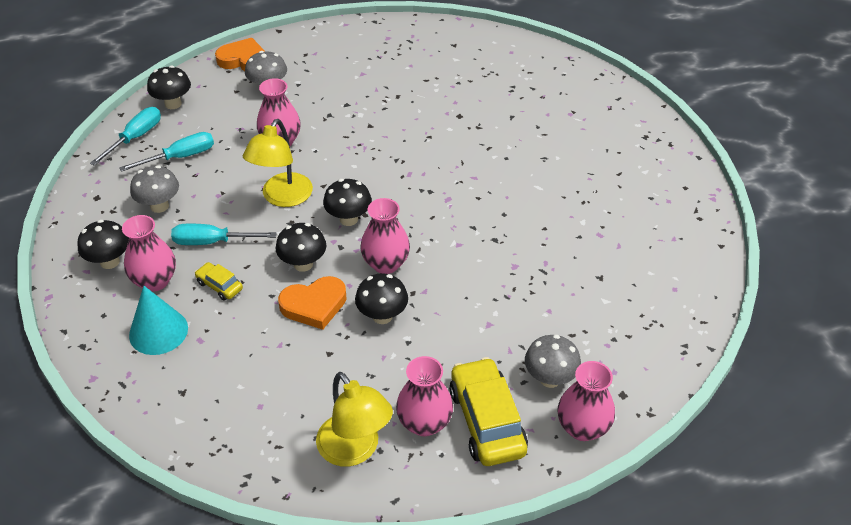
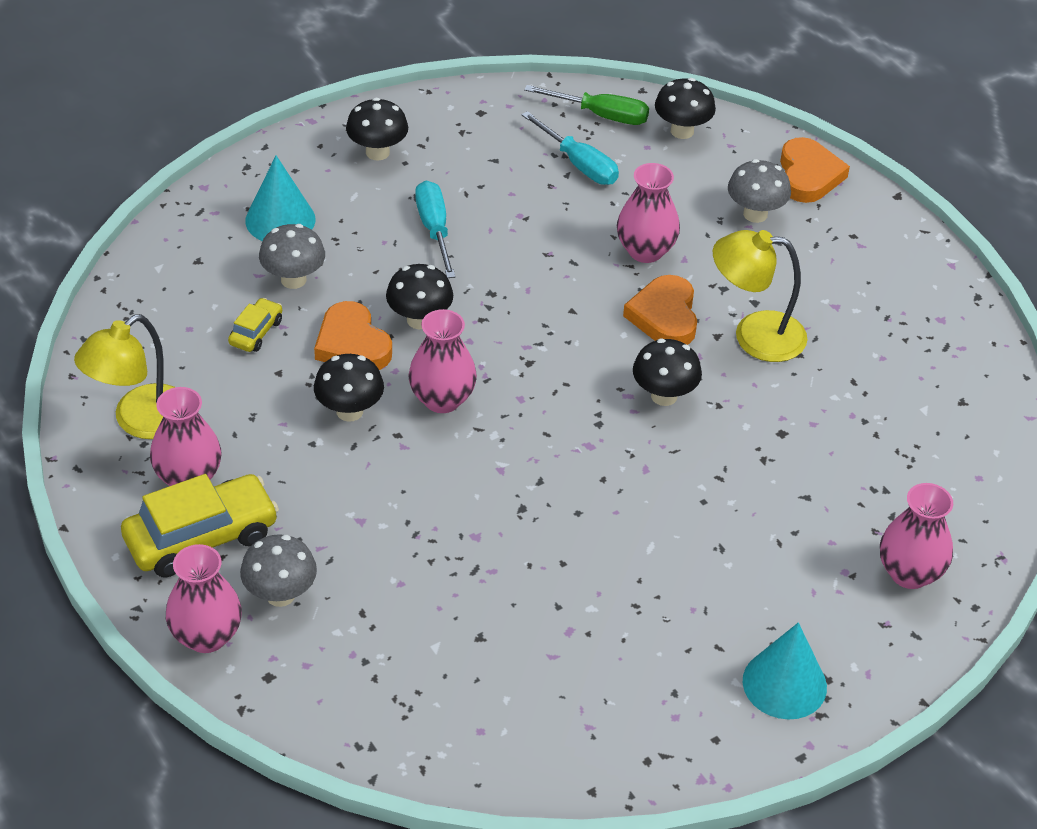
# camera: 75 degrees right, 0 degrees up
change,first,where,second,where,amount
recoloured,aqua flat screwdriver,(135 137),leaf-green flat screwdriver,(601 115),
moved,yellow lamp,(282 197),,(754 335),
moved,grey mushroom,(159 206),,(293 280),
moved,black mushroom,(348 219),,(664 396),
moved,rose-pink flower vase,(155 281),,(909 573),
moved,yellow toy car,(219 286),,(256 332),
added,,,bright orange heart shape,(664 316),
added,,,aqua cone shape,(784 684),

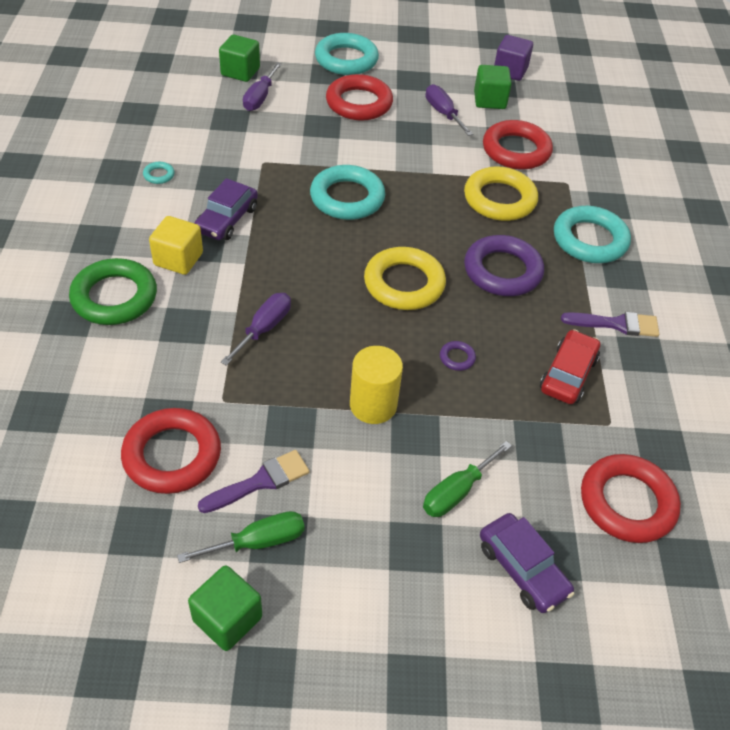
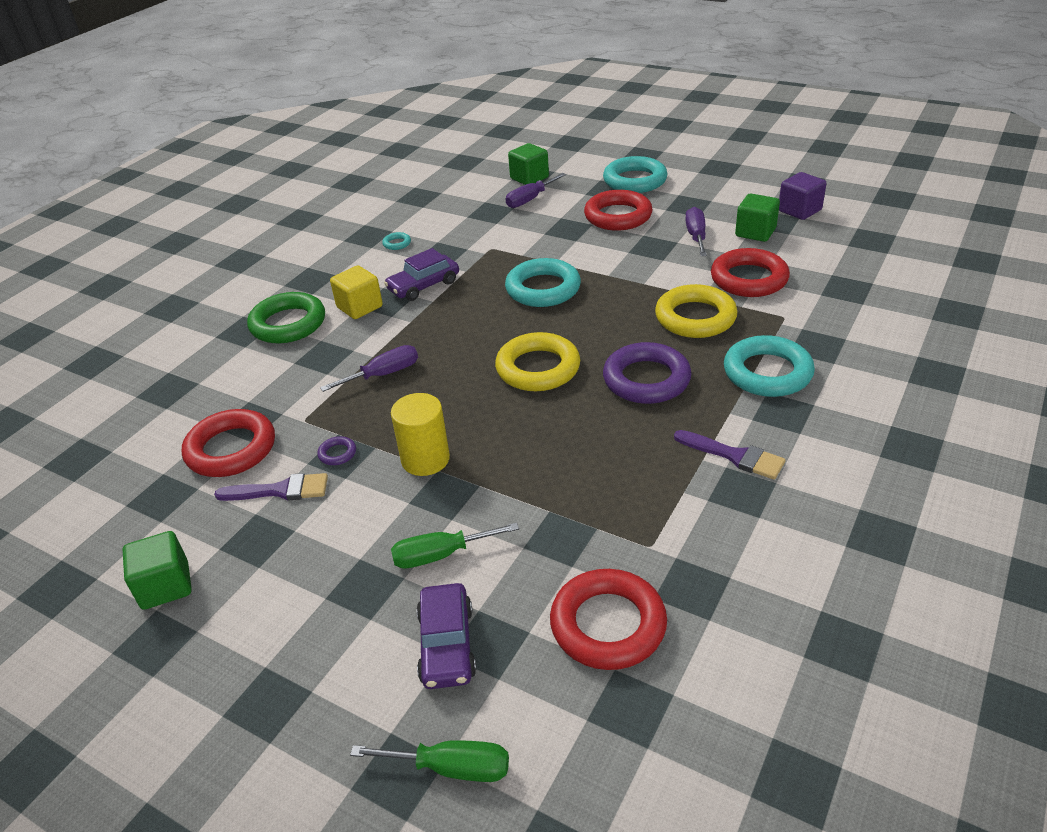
# camera: 35 degrees right, 10 degrees down
change,first,where,second,where,amount
removed,red toy car,(568 374),,,
moved,purple hoop,(457 358),,(337 453),
moved,leaf-green flat screwdriver,(258 542),,(451 768),

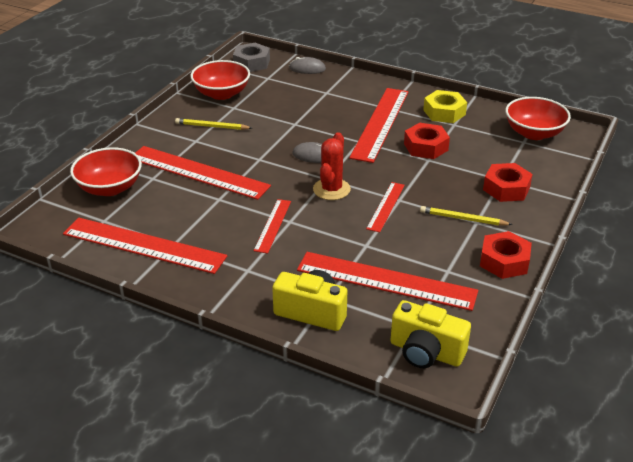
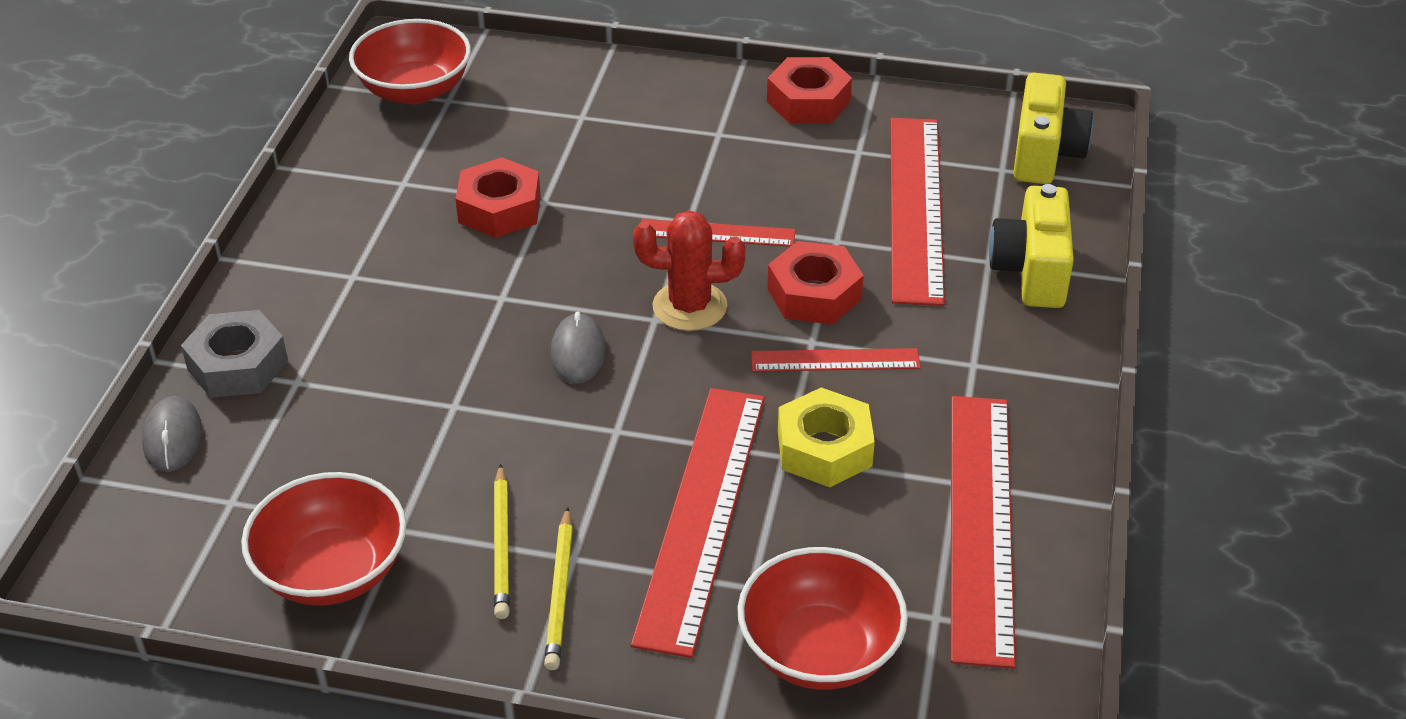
# camera: 105 degrees left, 5 degrees up
change,first,where,second,where,amount
moved,grey nut,(252 63),,(238 365),
removed,red ruler,(380 123),,,
moved,yellow nut,(444 112),,(824 449),
moved,red nut,(506 188),,(814 294),
moved,yellow pencil,(463 219),,(560 592),

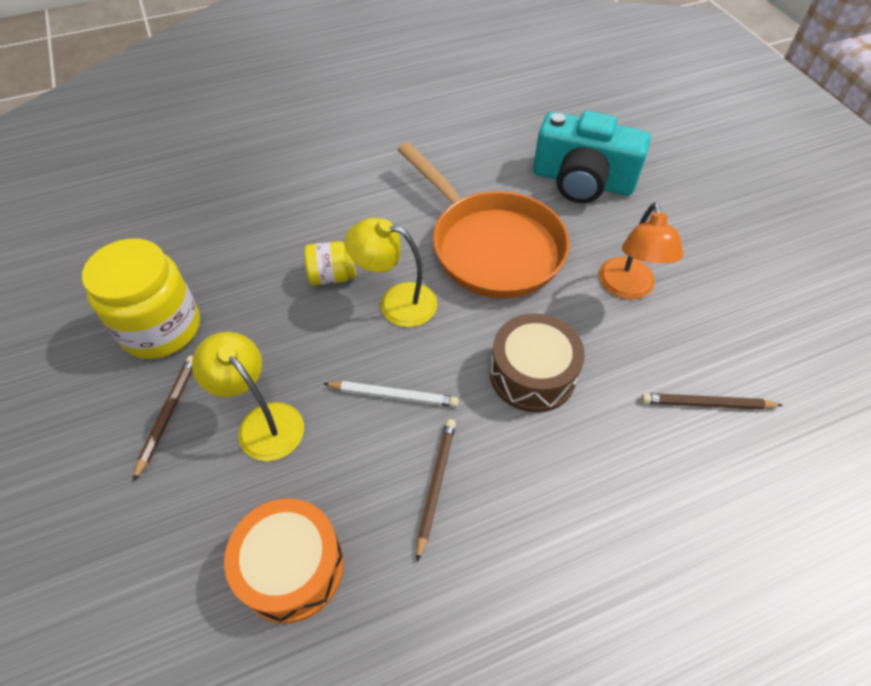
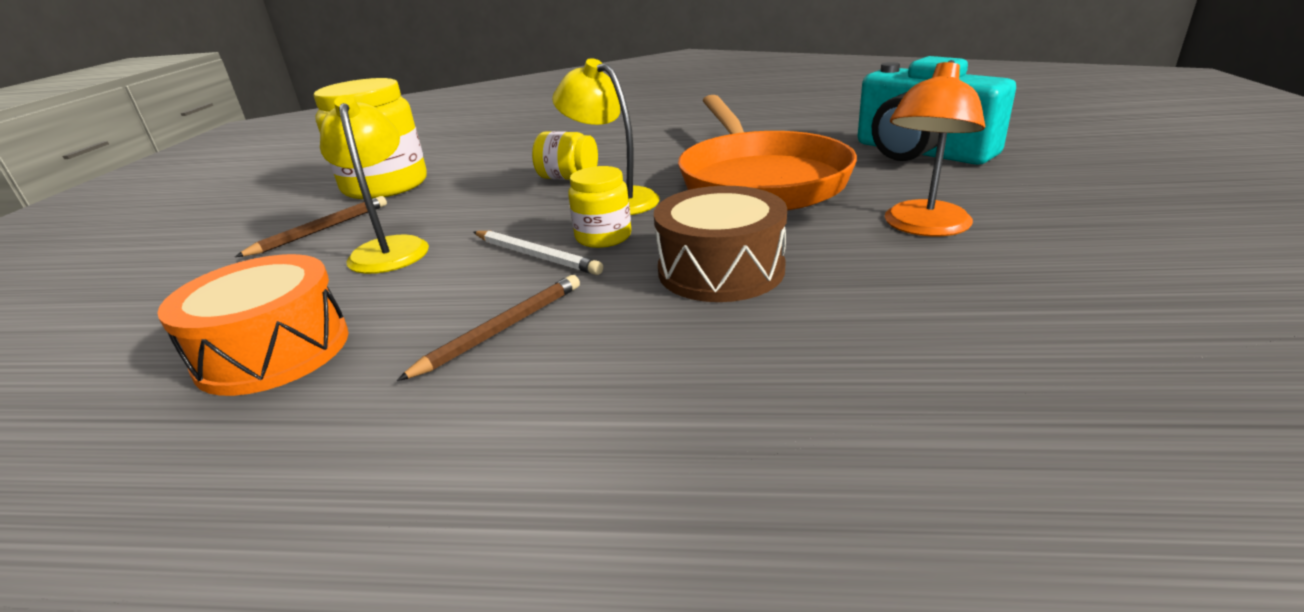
# camera: 30 degrees right, 25 degrees down
change,first,where,second,where,amount
removed,dark brown pencil,(706 404),,,
added,,,yellow preserve jar,(603 237),

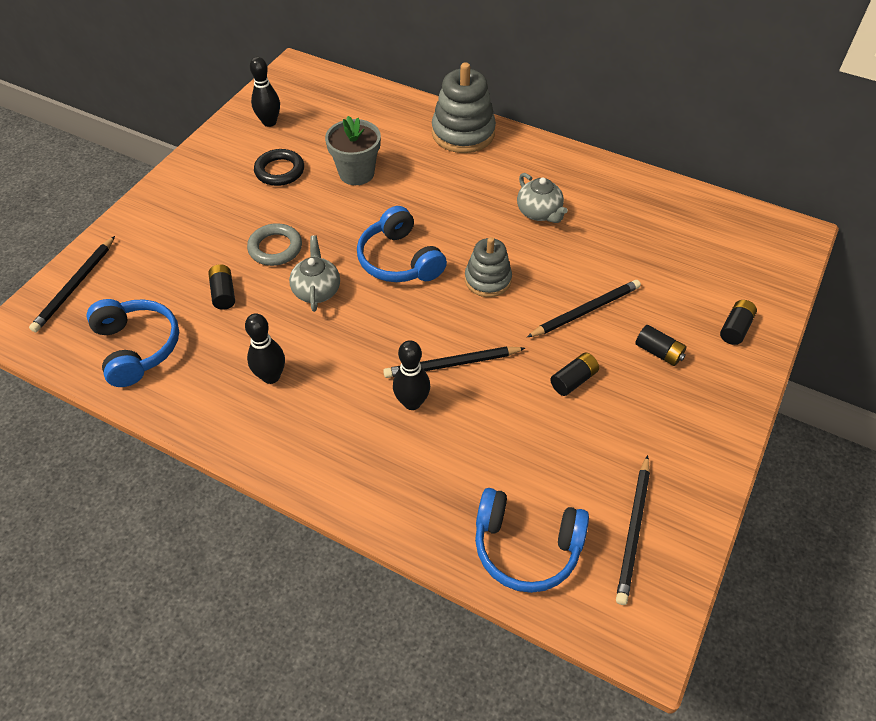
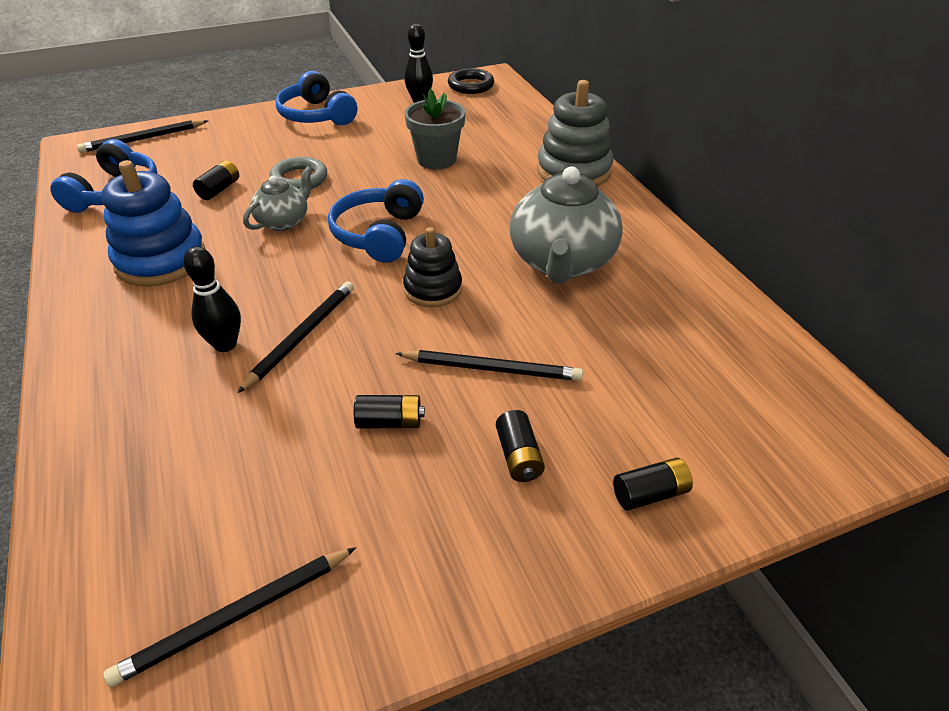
# camera: 40 degrees right, 10 degrees down
change,first,where,second,where,amount
moved,black hoop,(279 171),,(471 85),
resized,grey china teapot,(539 213),,(562 262),x1.86
recoloured,grey stacking rings,(488 280),black stacking rings,(433 289),
replaced,black skittle,(271 376),cobalt stacking rings,(161 260),
turned,black pencil,(452 364),,(301 336),90 degrees clockwise
moved,cobalt over-ear headphones,(526 547),,(316 115),

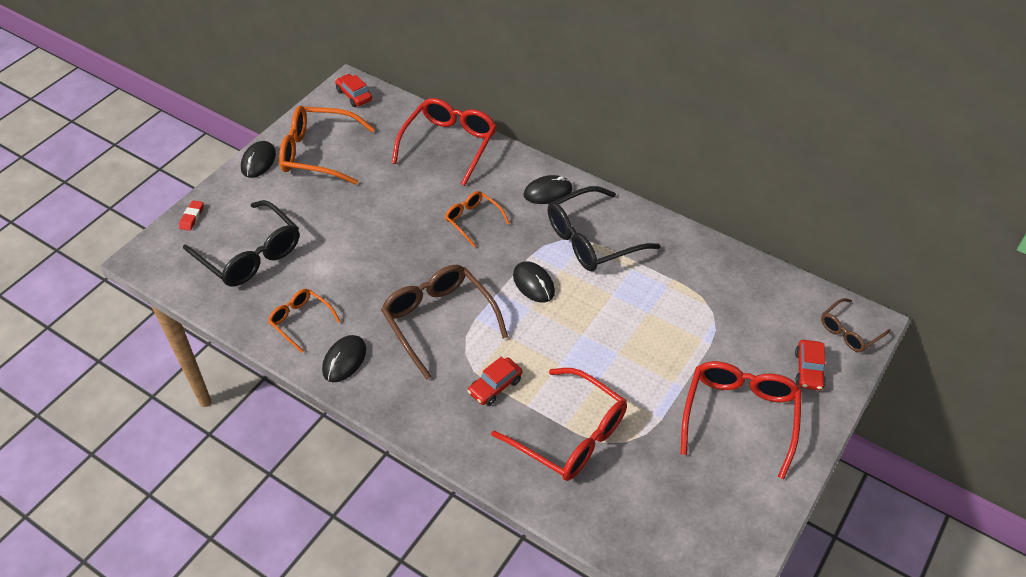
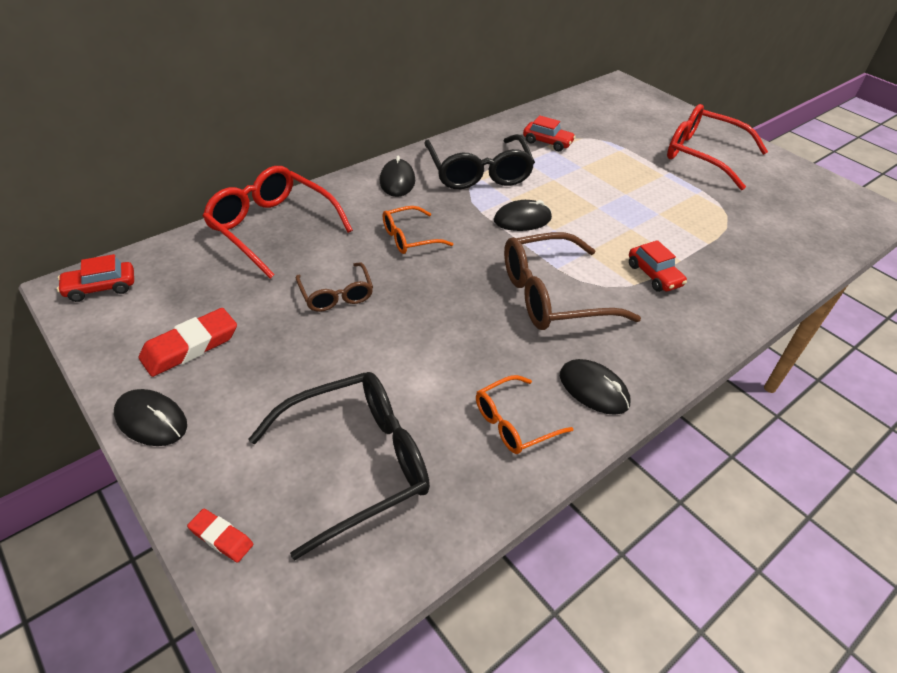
# camera: 75 degrees left, 5 degrees down
change,first,where,second,where,amount
replaced,bright orange glasses,(318 153),red eraser,(190 346),
moved,dark brown glasses,(849 331),,(336 295),
moved,red toy car,(808 370),,(547 142),
removed,red glasses,(570 435),,,

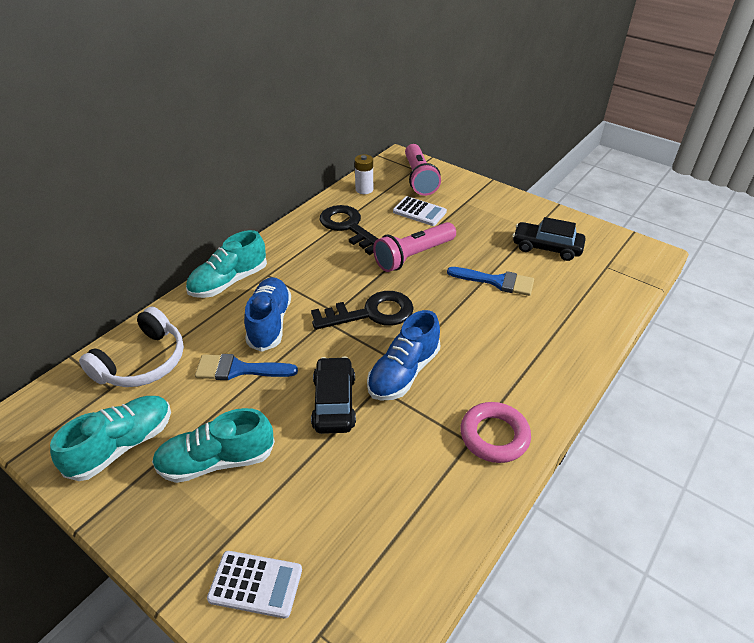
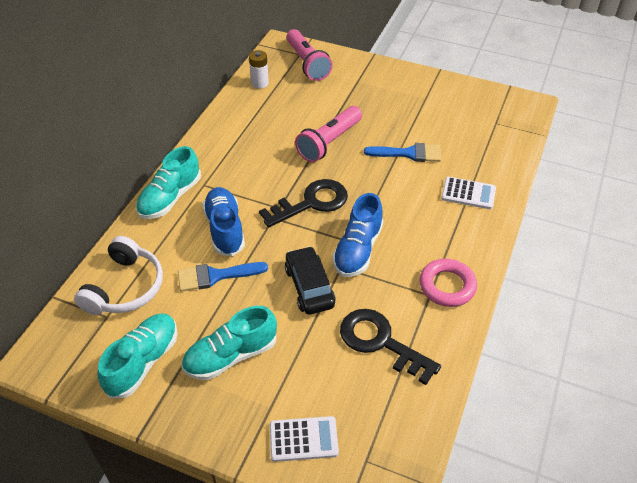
# camera: 15 degrees left, 5 degrees up
change,first,where,second,where,amount
moved,pure white pocket calculator,(419 212),,(468 193),
moved,black door key,(348 227),,(380 342),
removed,black toy car,(546 247),,,

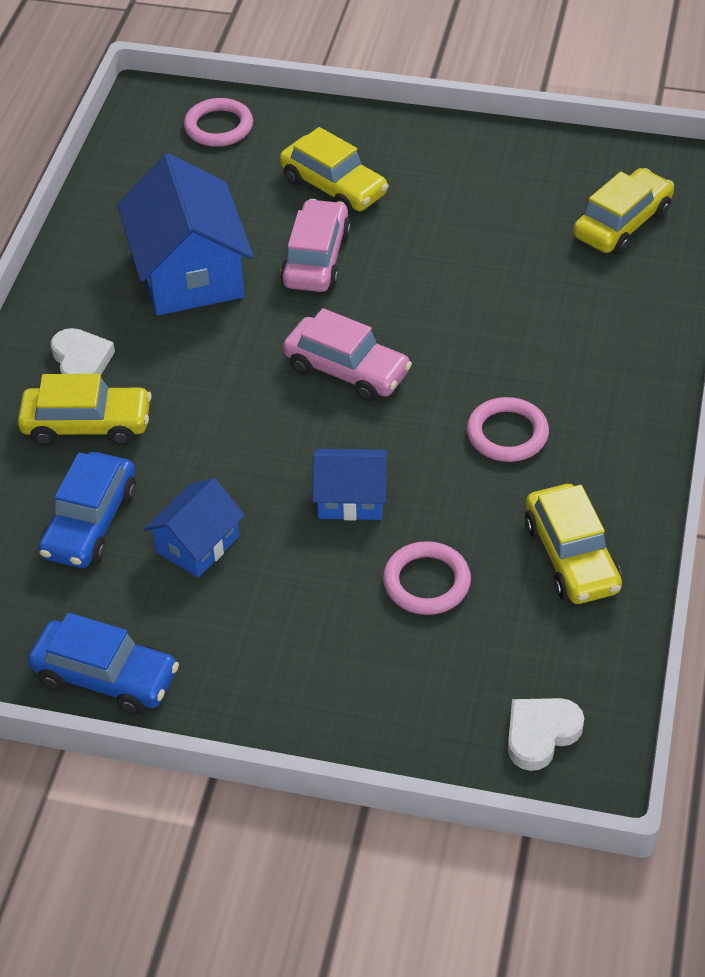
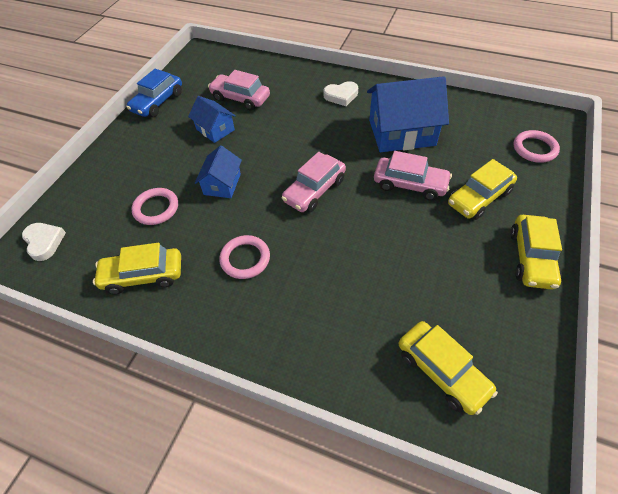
# camera: 100 degrees right, 5 degrees up
change,first,where,second,where,amount
moved,yellow toy car,(87 425),,(531 258),
recoloured,cobalt toy car,(90 523),rose-pink toy car,(240 98),

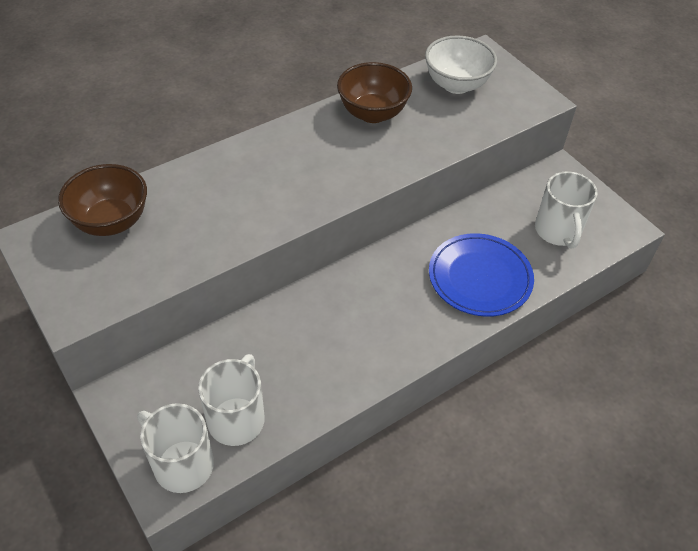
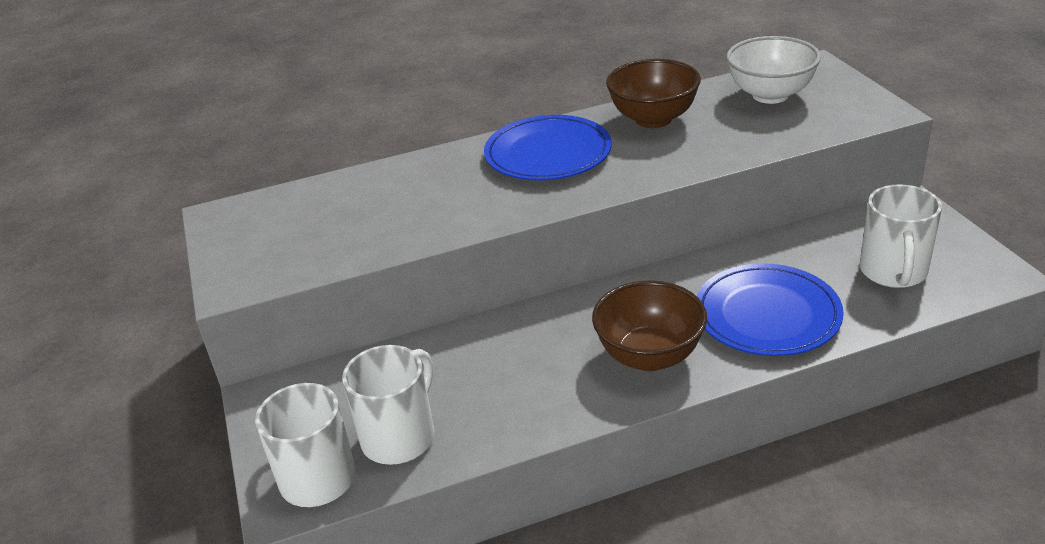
# camera: 20 degrees right, 15 degrees down
change,first,where,second,where,amount
moved,dark brown serving bowl,(111 222),,(649 356),
added,,,cobalt dinner plate,(548 154),

